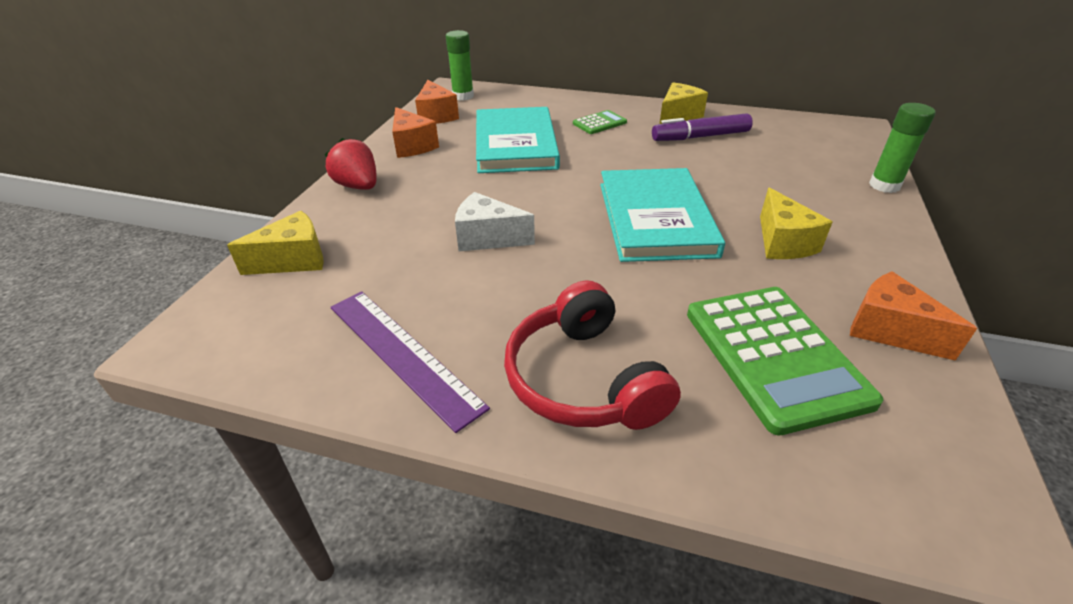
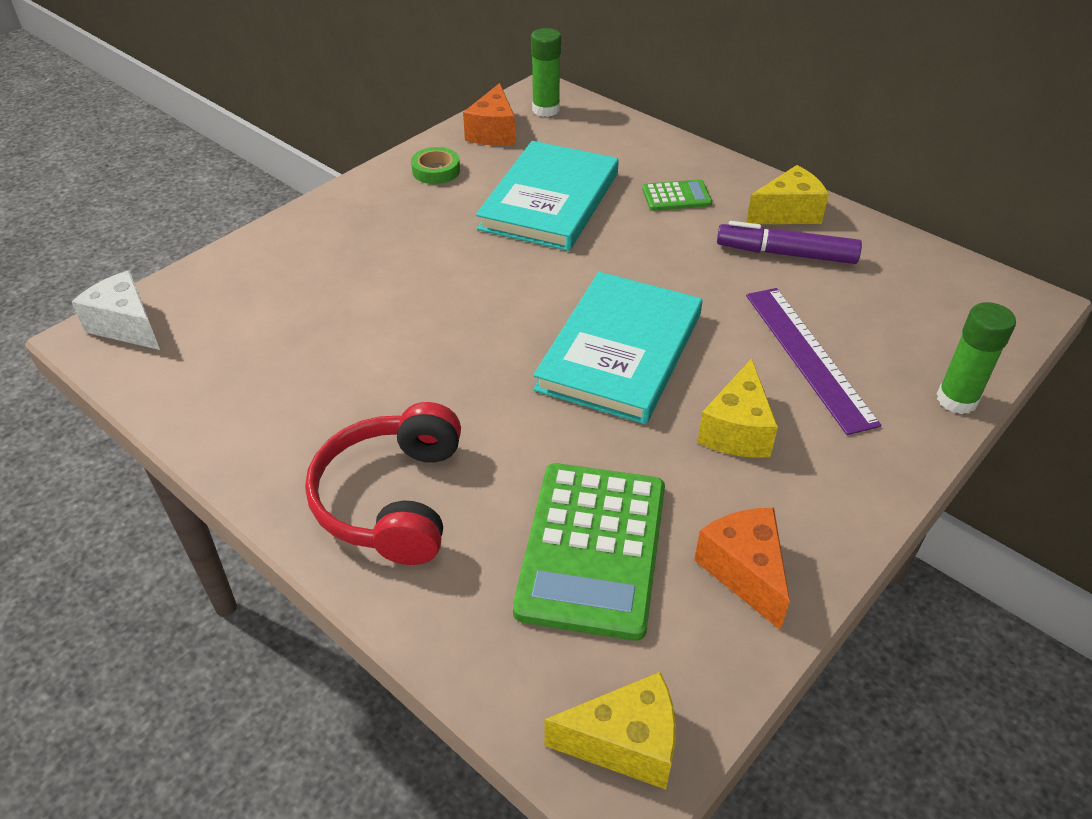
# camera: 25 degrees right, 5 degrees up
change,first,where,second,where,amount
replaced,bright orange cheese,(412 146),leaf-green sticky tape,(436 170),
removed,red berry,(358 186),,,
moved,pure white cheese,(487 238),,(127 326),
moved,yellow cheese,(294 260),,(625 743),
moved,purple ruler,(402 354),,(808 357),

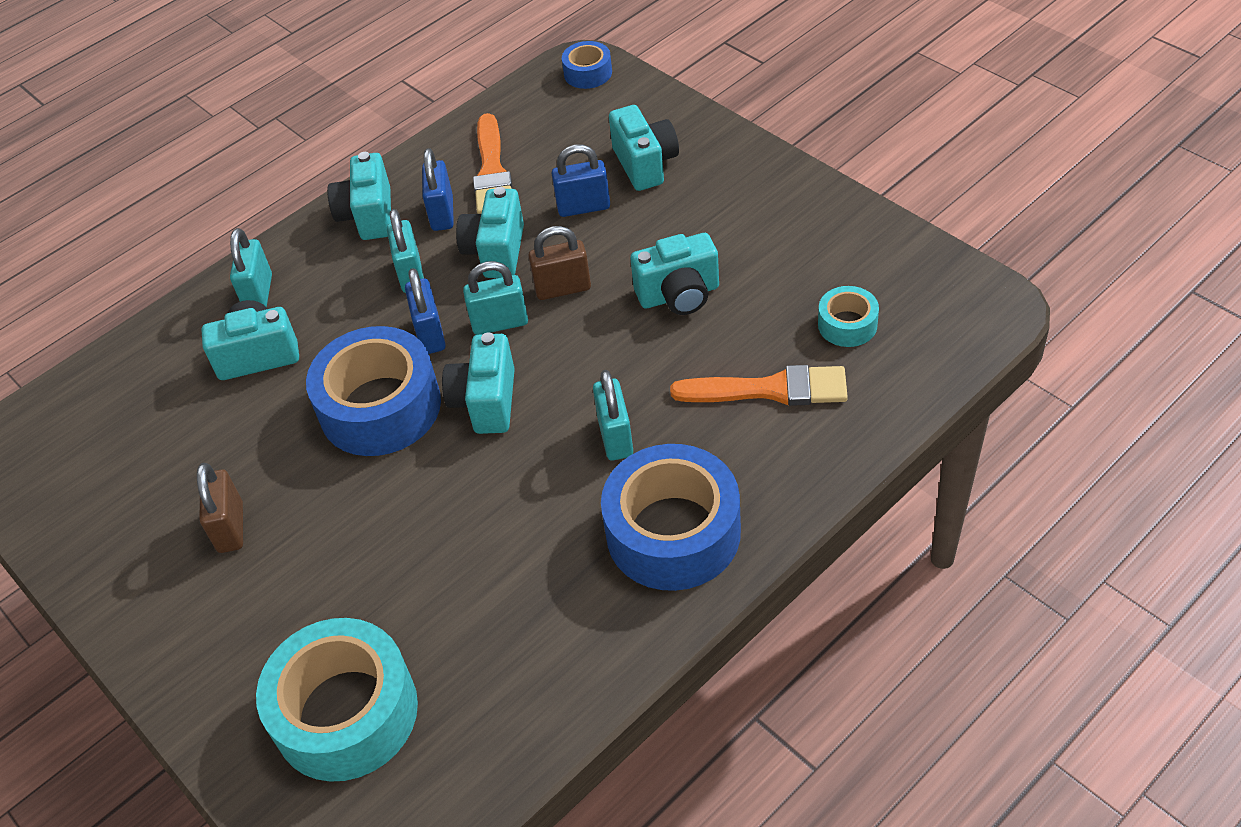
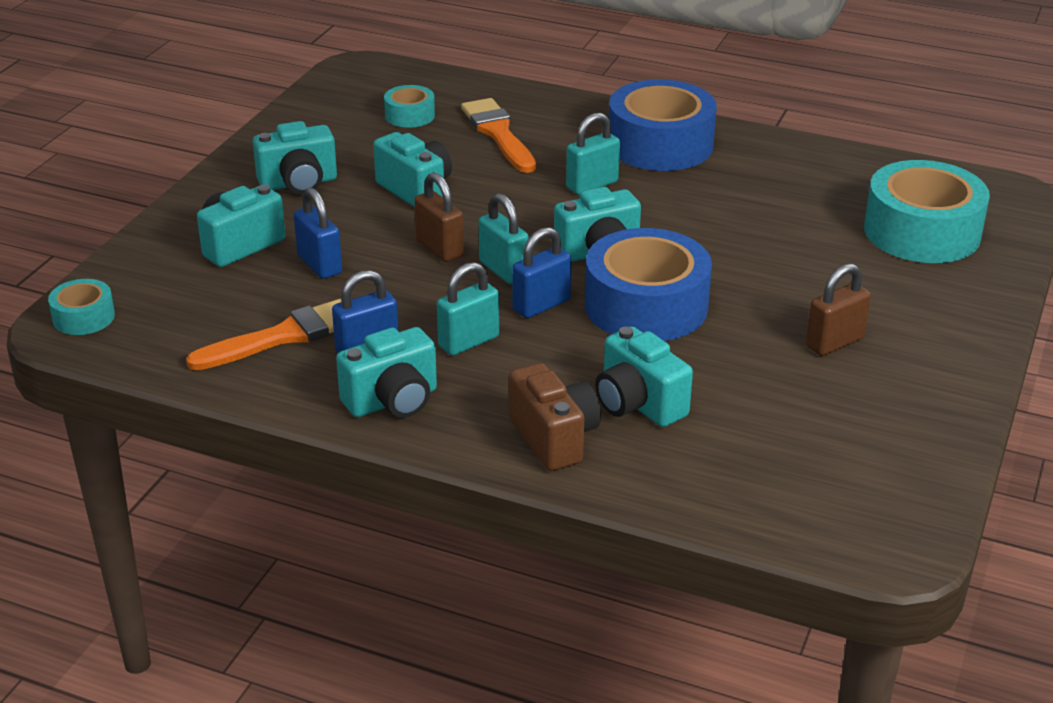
# camera: 120 degrees left, 15 degrees down
change,first,where,second,where,amount
recoloured,cobalt sticky tape,(588 73),aqua sticky tape,(83 317),
moved,aqua camera,(496 252),,(298 183),
replaced,aqua small lock,(259 293),dark brown camera,(554 438),

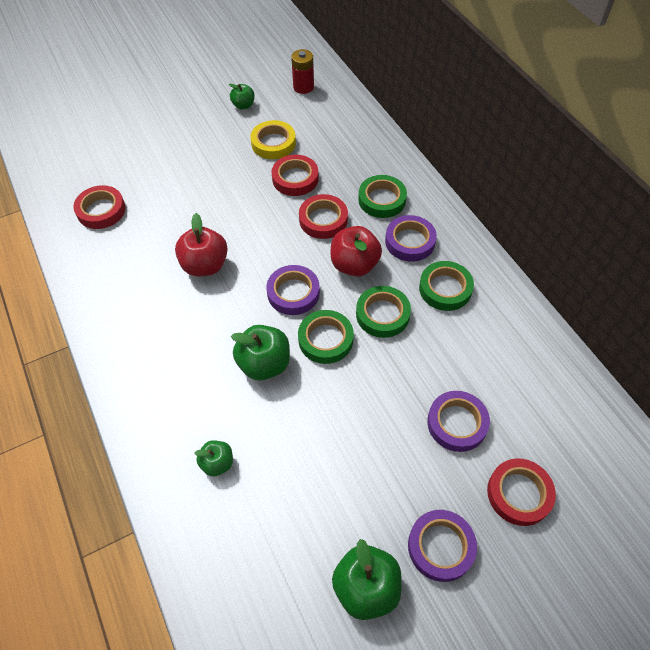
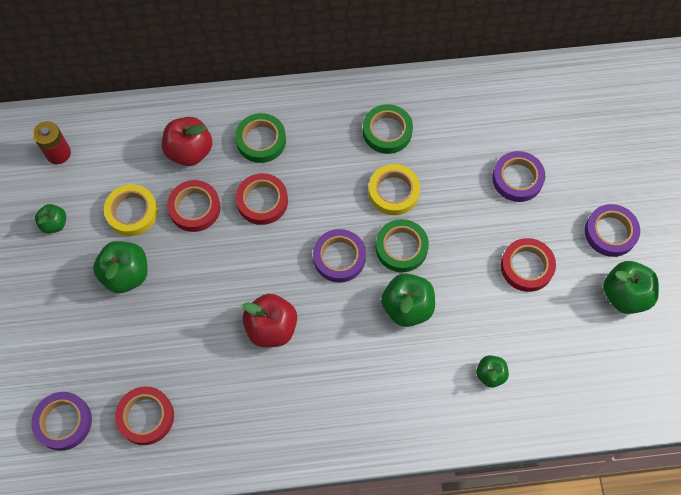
# camera: 70 degrees left, 10 degrees up
change,first,where,second,where,amount
moved,purple sticky tape,(410 241),,(63 422),
moved,red toy apple,(354 265),,(190 151),
recoloured,leaf-green sticky tape,(382 314),yellow sticky tape,(393 192),
moved,red sticky tape,(519 493),,(527 267),
added,,,leaf-green toy apple,(126 274),

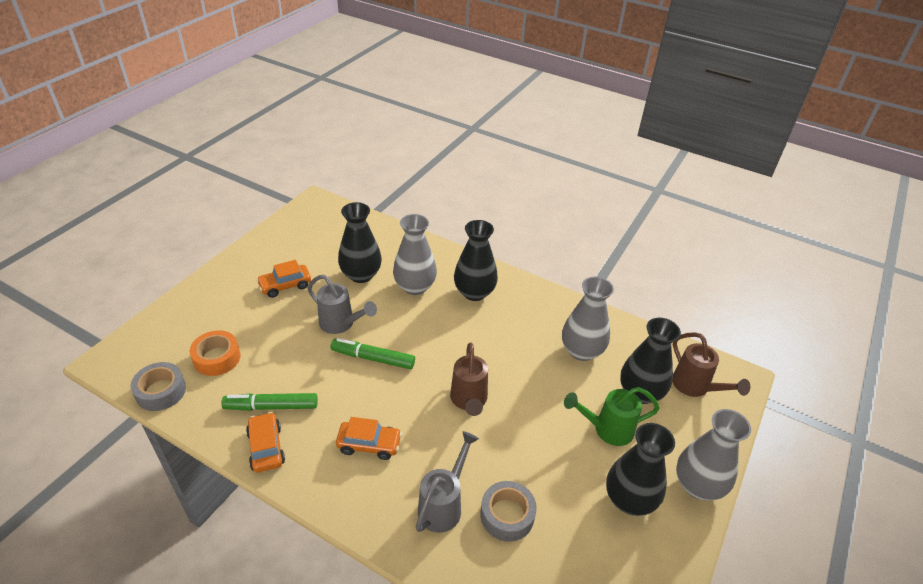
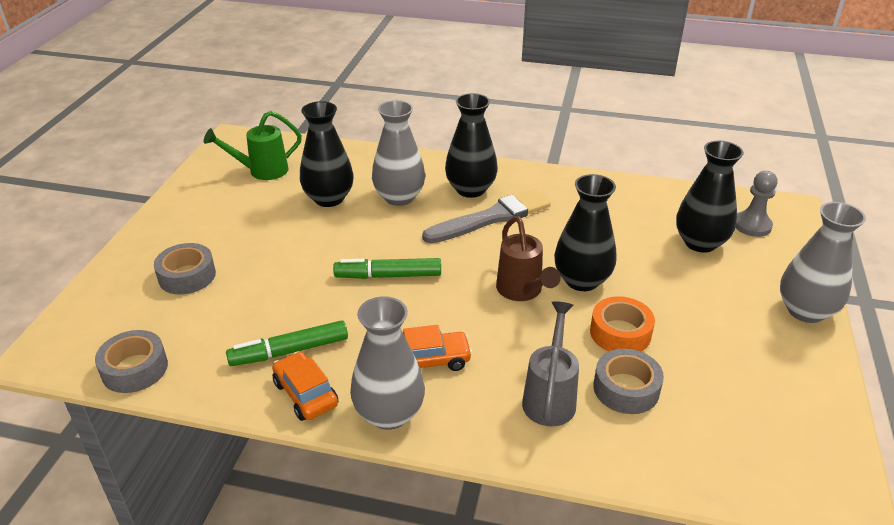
# camera: 15 degrees left, 5 degrees down
change,first,where,second,where,amount
removed,bright orange toy car,(285 286),,,
removed,grey watering pot,(341 324),,,
moved,grey flower vase,(581 351),,(389 414),
moved,bright orange sticky tape,(217 358),,(620 333),
replaced,dark brown watering pot,(695 387),grey chess pawn,(752 225),
moved,leaf-green watering pot,(607 429),,(261 171),
moved,black flower vase,(629 499),,(582 280),
added,,,grey brush,(491 218),
added,,,grey sticky tape,(187 276),

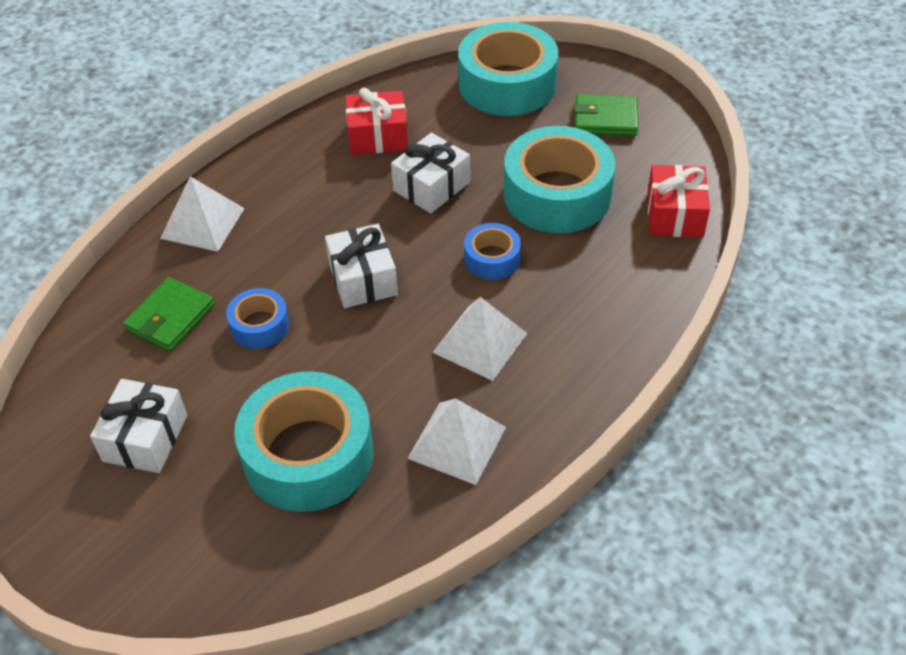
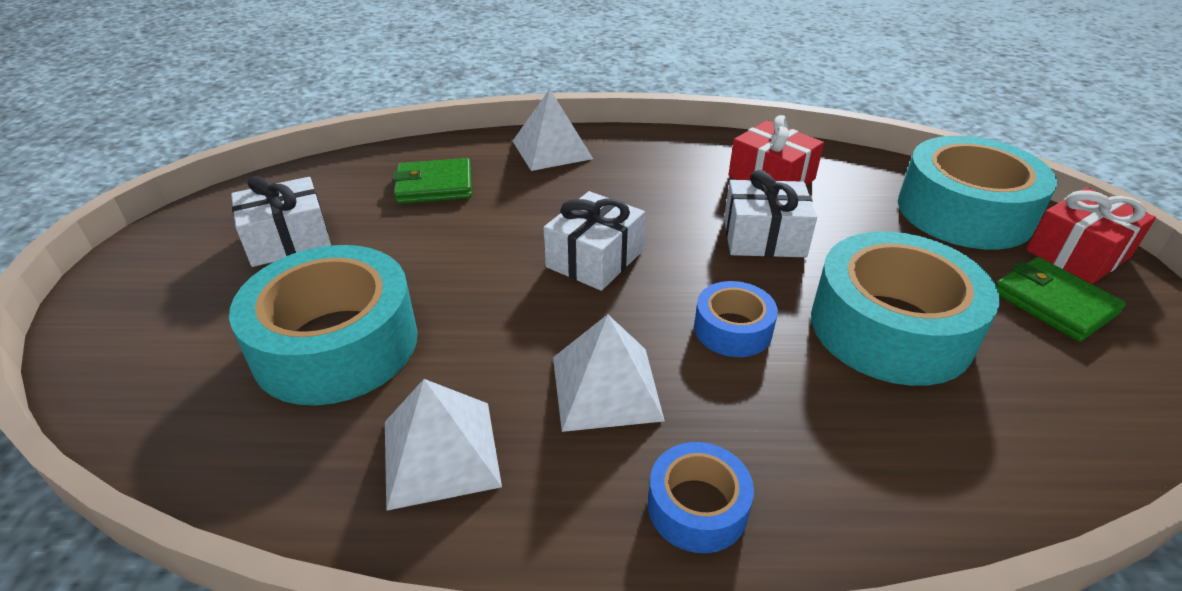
# camera: 50 degrees right, 10 degrees down
change,first,where,second,where,amount
moved,red gift,(675 215),,(1078 254),
moved,cobalt sticky tape,(259 325),,(697 507),

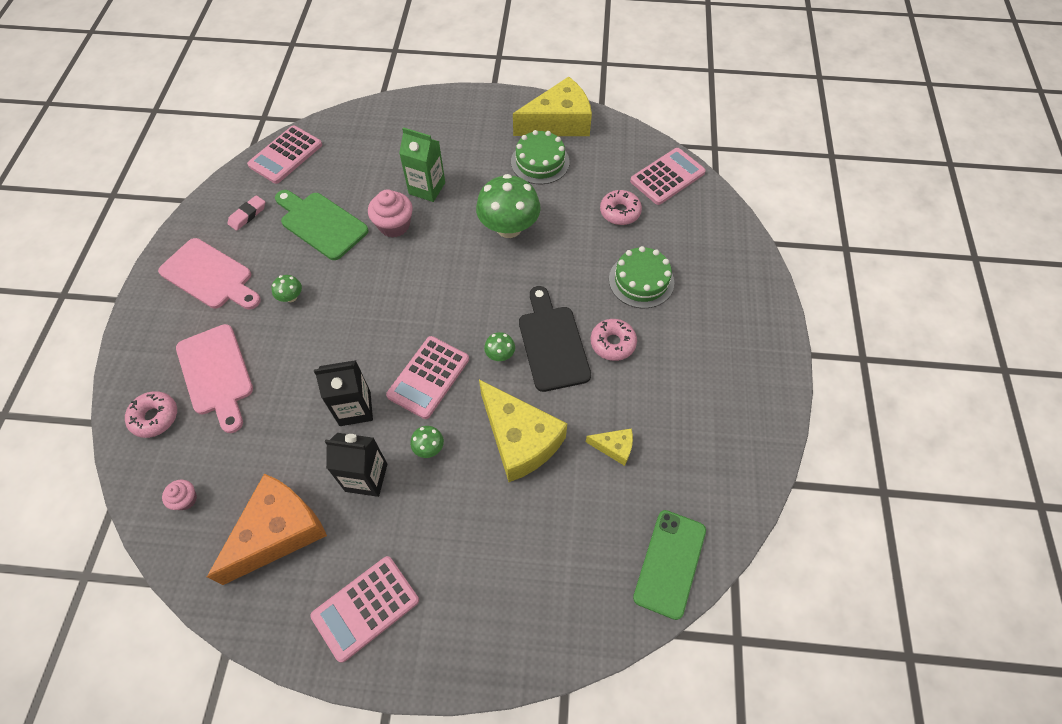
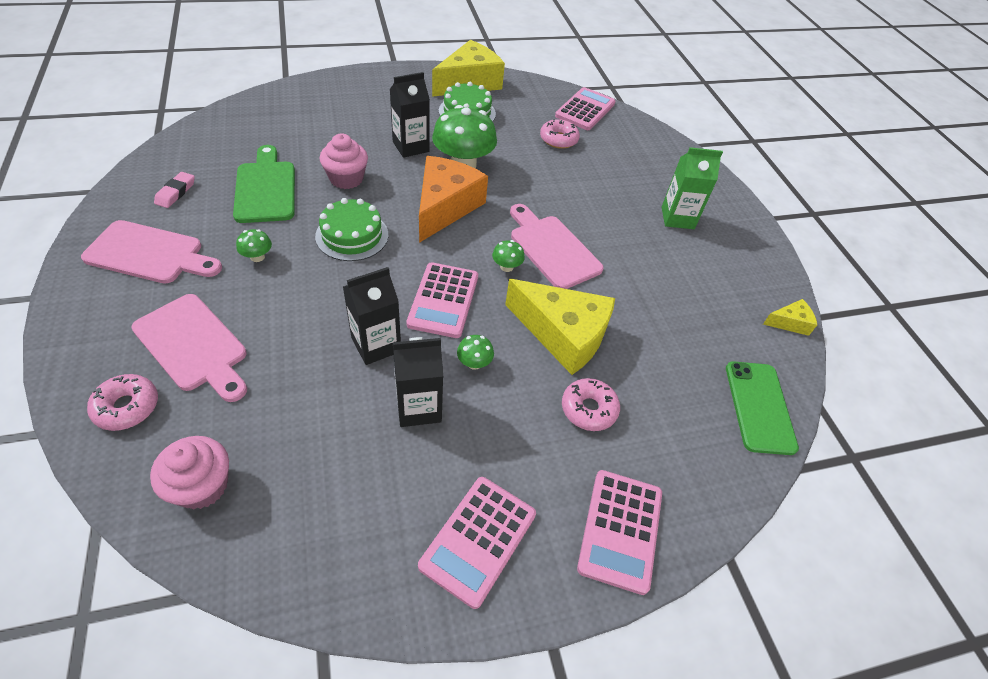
# camera: 25 degrees left, 10 degrees down
change,first,where,second,where,amount
moved,rose-pink pocket calculator,(285 155),,(620 530),
moved,leaf-green juice carton,(427 188),,(677 218),
turned,leaf-green bread board,(321 224),,(265 188),60 degrees clockwise
moved,leaf-green gateau,(641 280),,(352 235),
recoloured,black bread board,(552 344),rose-pink bread board,(552 249),
moved,rose-pink doughnut,(612 343),,(588 409),
moved,yellow cheese,(614 447),,(789 323),
moved,bright orange cheese,(278 532),,(445 207),
resized,rose-pink cupcake,(186 499),,(202 486),x1.76
added,,,black juice carton,(411 147),

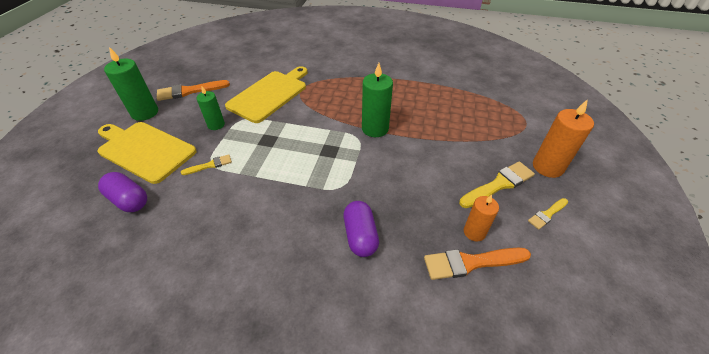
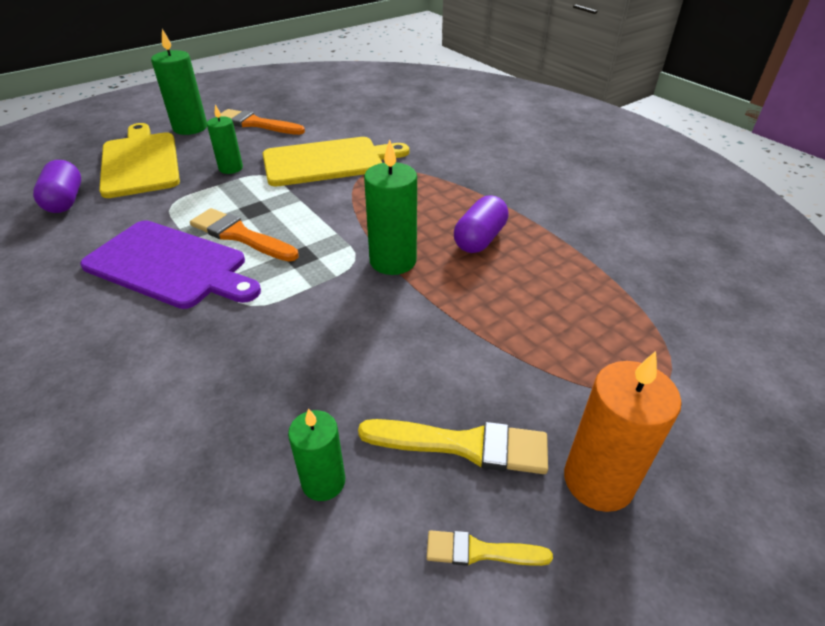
# camera: 40 degrees right, 5 degrees down
change,first,where,second,where,amount
removed,yellow brush,(210 165),,,
recoloured,bright orange wax candle,(474 232),leaf-green wax candle,(323 481),
moved,purple pill shape,(360 236),,(480 239),
moved,bright orange brush,(471 262),,(240 235),
added,,,purple bread board,(170 265),

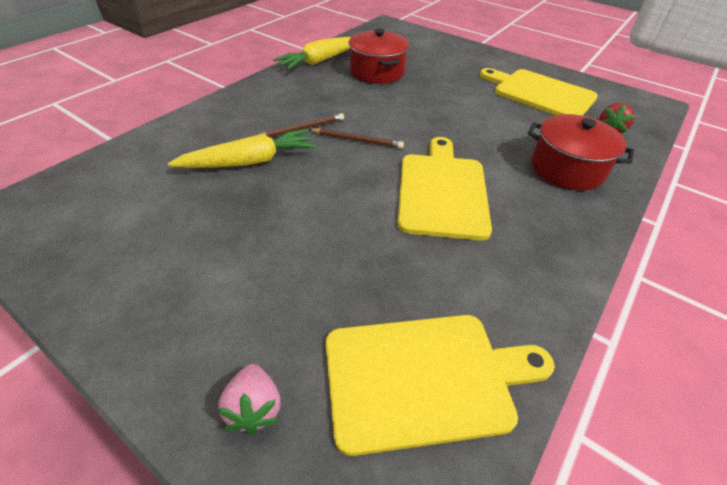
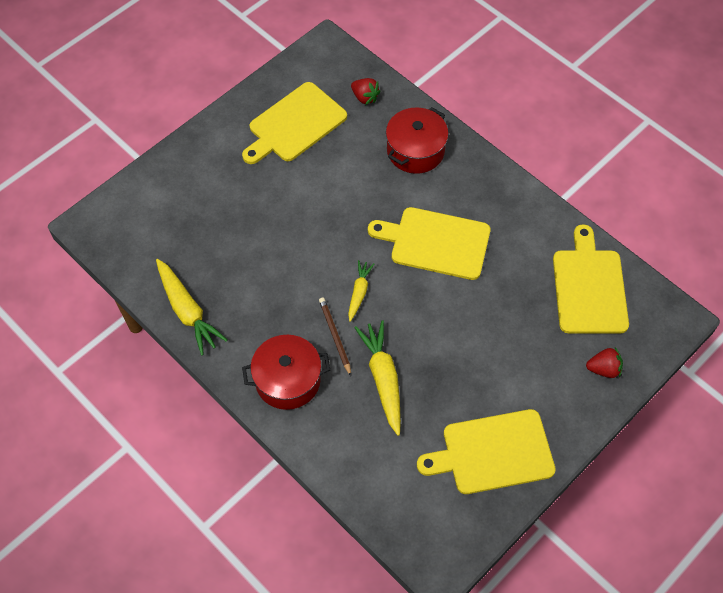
# camera: 80 degrees left, 15 degrees up
change,first,where,second,where,amount
moved,red stockpot,(377 72),,(288 380),
replaced,dark brown pencil,(357 140),yellow toy carrot,(359 292),
recoloured,rose-pink berry,(254 408),red berry,(603 369),
added,,,yellow bread board,(492 452),

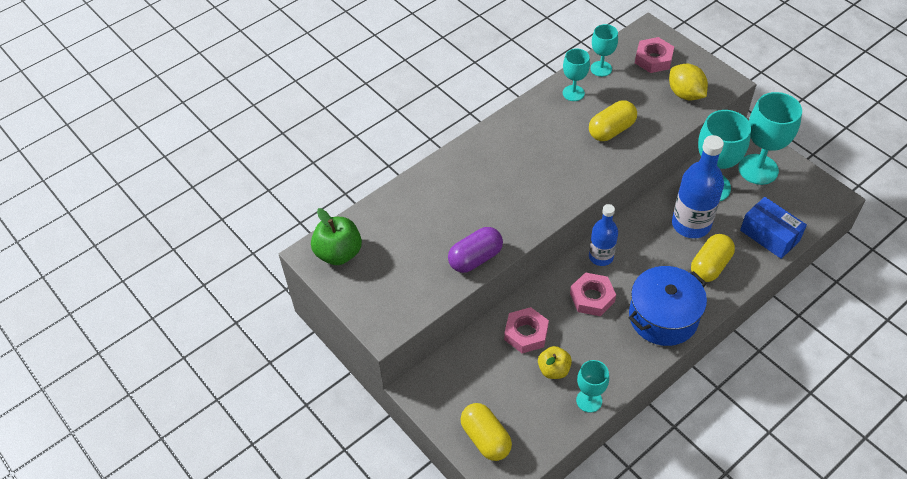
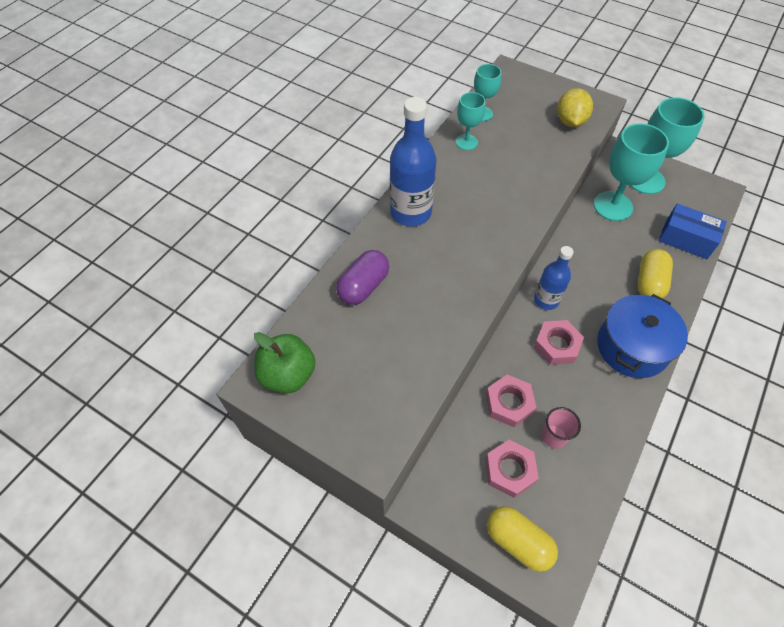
# camera: 20 degrees left, 5 degrees up
change,first,where,second,where,amount
moved,rose-pink nut,(653 59),,(510 470),
turned,yellow citrus fruit,(685 94),,(570 121),60 degrees clockwise
removed,yellow pill shape,(611 130),,,
moved,cobalt bottle,(691 224),,(410 212),
moved,purple pill shape,(475 258),,(363 286),
replaced,yellow toy apple,(553 370),rose-pink tumbler,(554 436),
removed,aqua chalice,(589 400),,,

